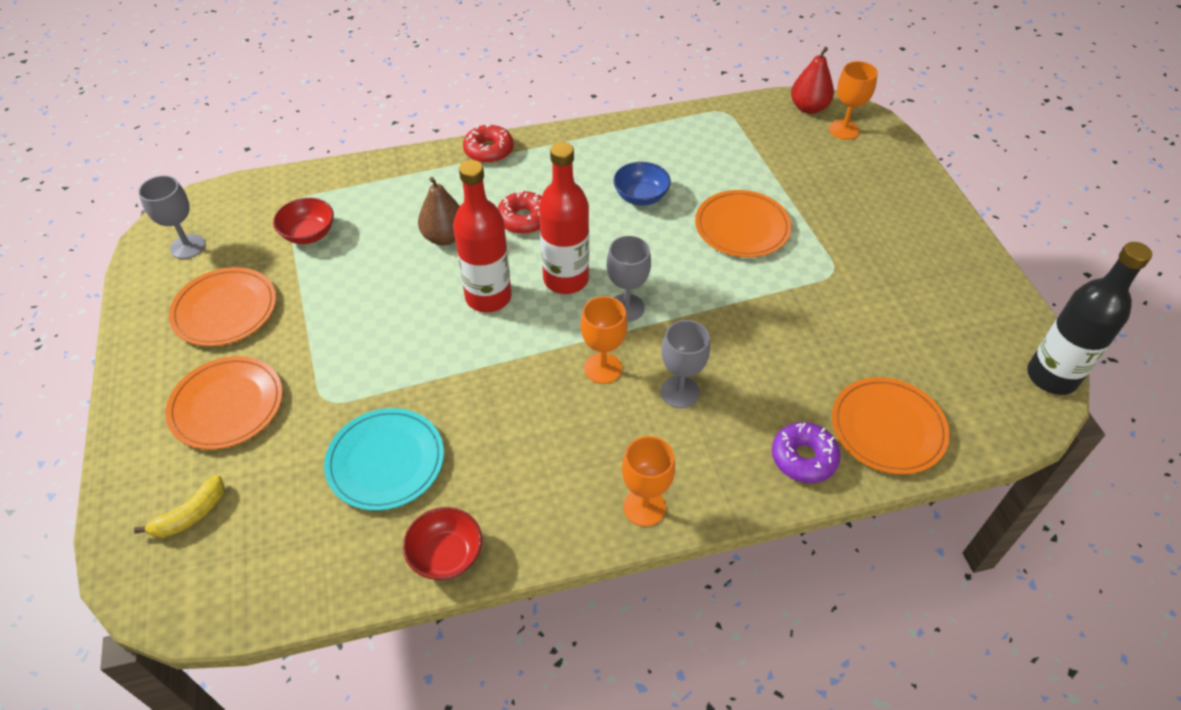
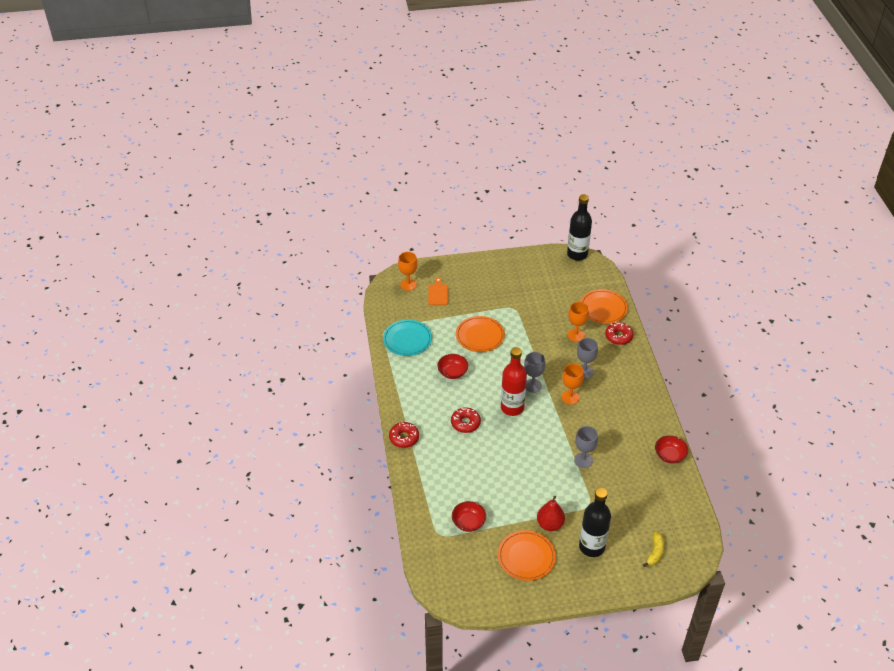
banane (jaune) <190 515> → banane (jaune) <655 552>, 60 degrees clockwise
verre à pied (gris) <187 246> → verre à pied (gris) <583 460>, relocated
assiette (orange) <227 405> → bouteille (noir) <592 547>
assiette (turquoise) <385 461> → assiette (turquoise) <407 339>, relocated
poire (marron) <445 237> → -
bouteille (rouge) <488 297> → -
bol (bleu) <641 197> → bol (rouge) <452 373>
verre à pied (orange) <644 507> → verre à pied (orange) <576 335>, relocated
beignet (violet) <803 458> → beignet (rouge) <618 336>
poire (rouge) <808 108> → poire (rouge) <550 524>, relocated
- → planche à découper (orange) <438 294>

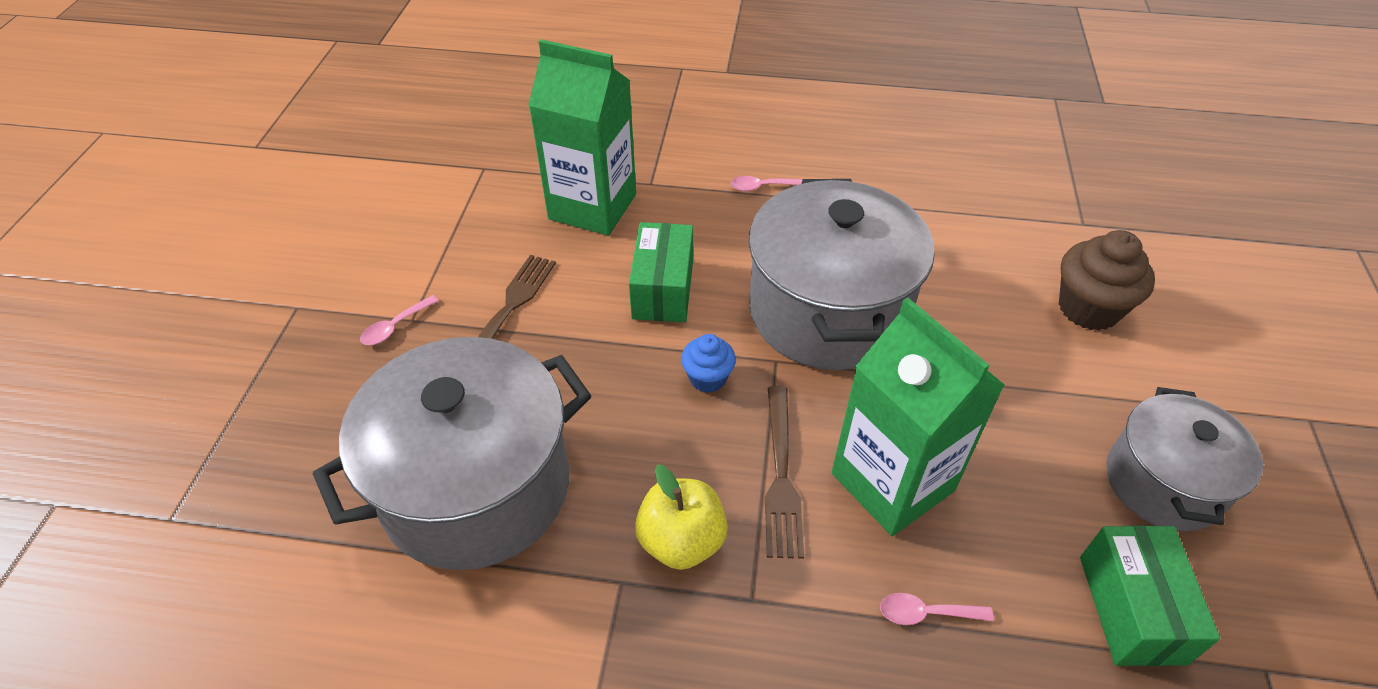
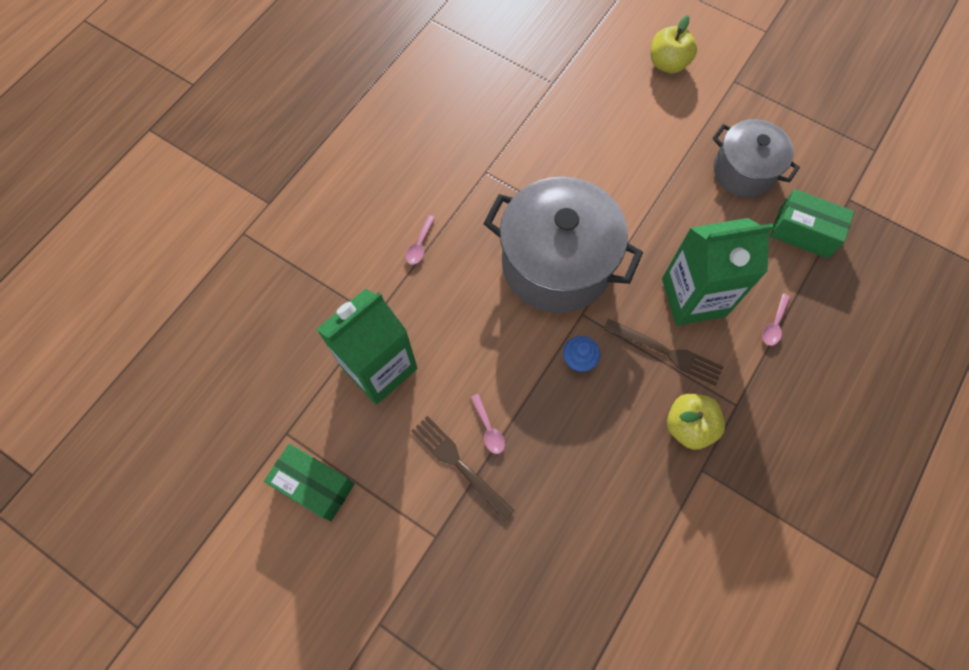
marmite (gris) <476 487> → -
cuillère (rose) <395 327> → cuillère (rose) <488 429>, relocated
boîte (vert) <663 289> → boîte (vert) <315 485>, relocated
muffin (marron) <1088 308> → -
- → pomme (jaune) <668 64>

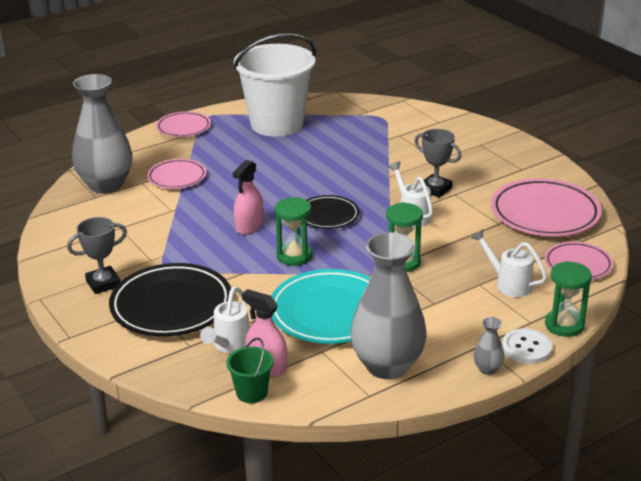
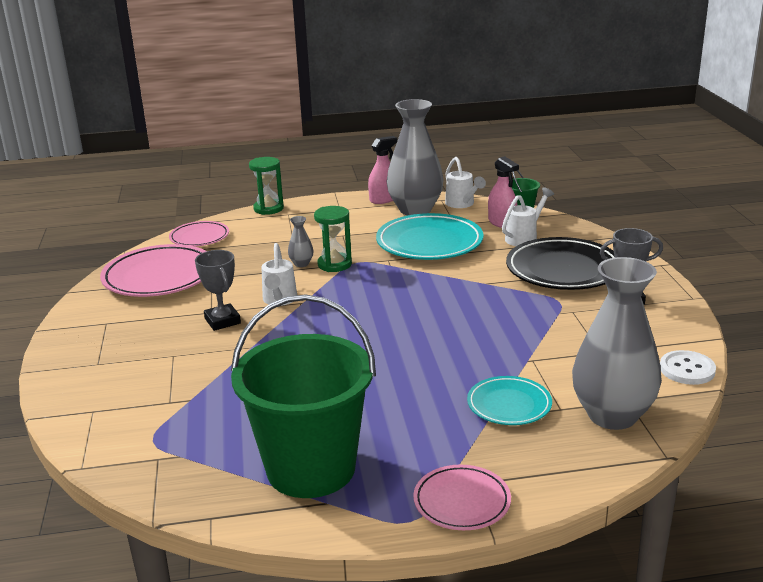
assiette (rose) <177 177> → assiette (turquoise) <509 405>
seau (blanc) <277 124> → seau (vert) <311 469>
vaporisateur (rose) <249 226> → vaporisateur (rose) <384 199>, relocated
sablier (vert) <294 256> → -
assiette (noir) <328 215> → -
arrosoir (blanc) <508 284> → arrosoir (blanc) <462 204>, relocated
vase (gris) <487 369> → vase (gris) <301 264>, relocated
bouton (blanc) <526 348> → bouton (blanc) <687 369>, relocated

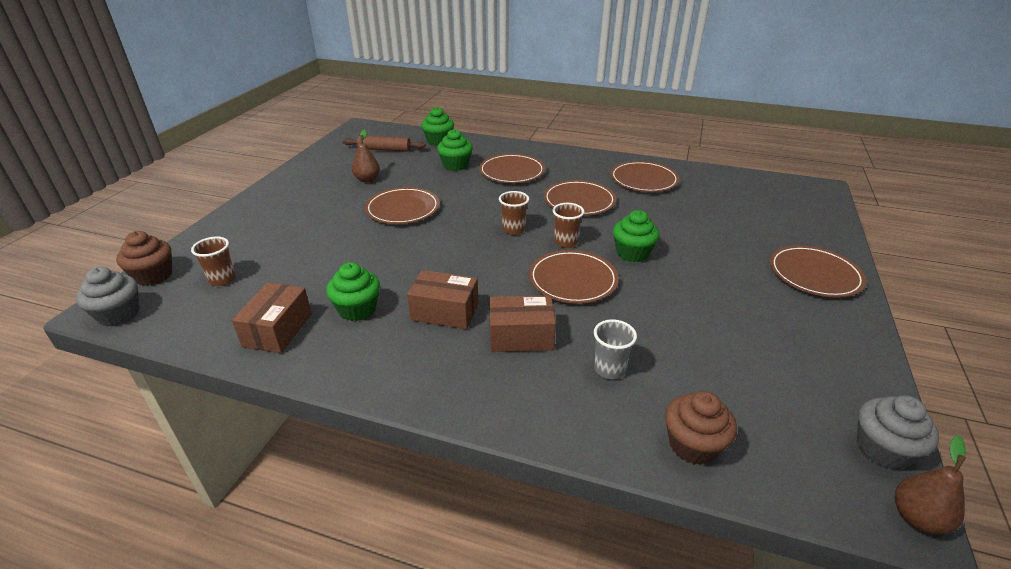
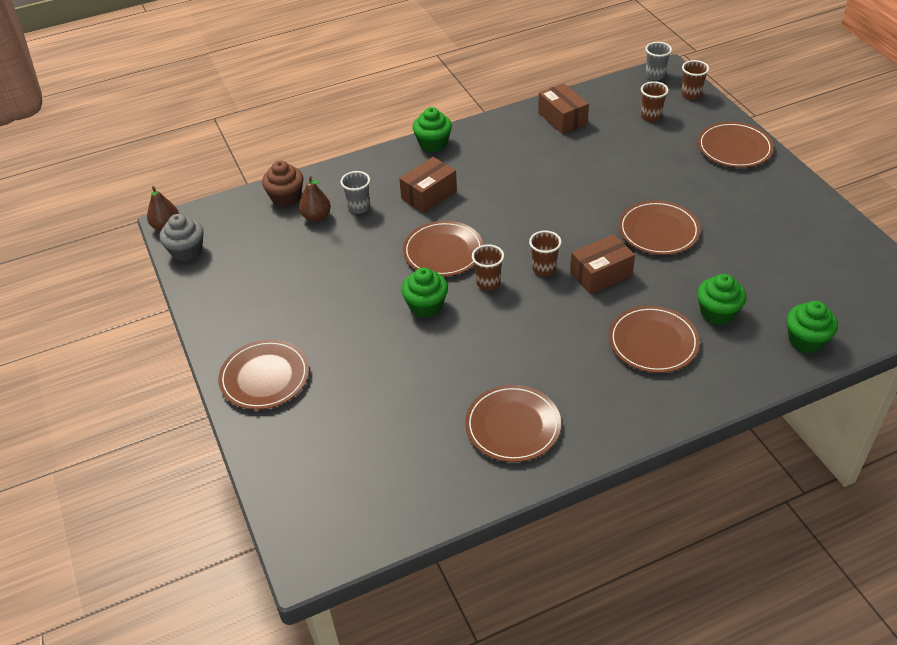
muffin (gris) <119 314> → gobelet (gris) <655 75>
muffin (marron) <154 275> → gobelet (marron) <691 94>
muffin (vert) <357 309> → muffin (vert) <433 143>, relocated
rouleau à pâtisserie (marron) <384 149> → -
poire (marron) <367 179> → poire (marron) <316 217>, relocated
boîte (marron) <445 312> → boîte (marron) <601 274>, relocated
assiette (marron) <579 201> → assiette (marron) <734 148>, relocated

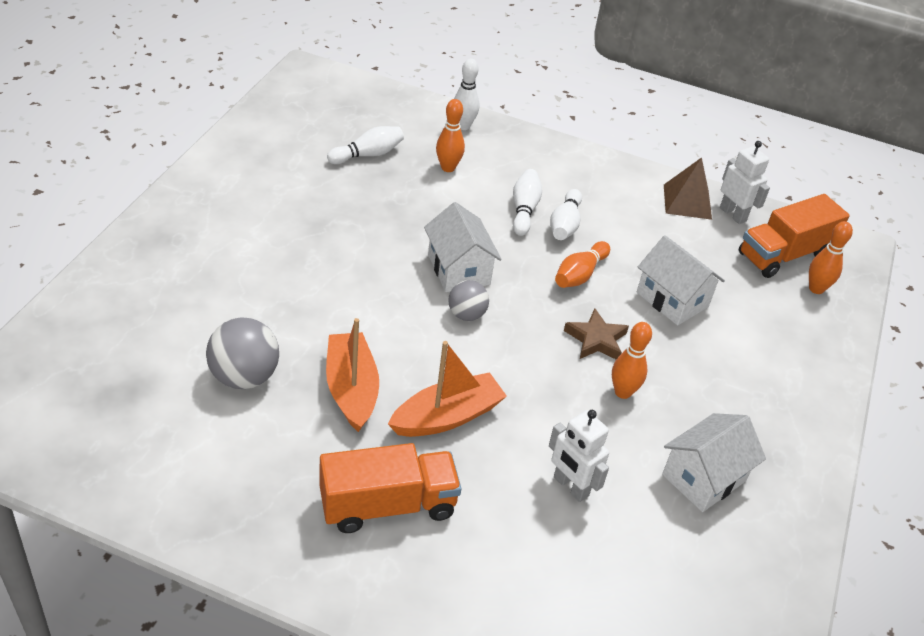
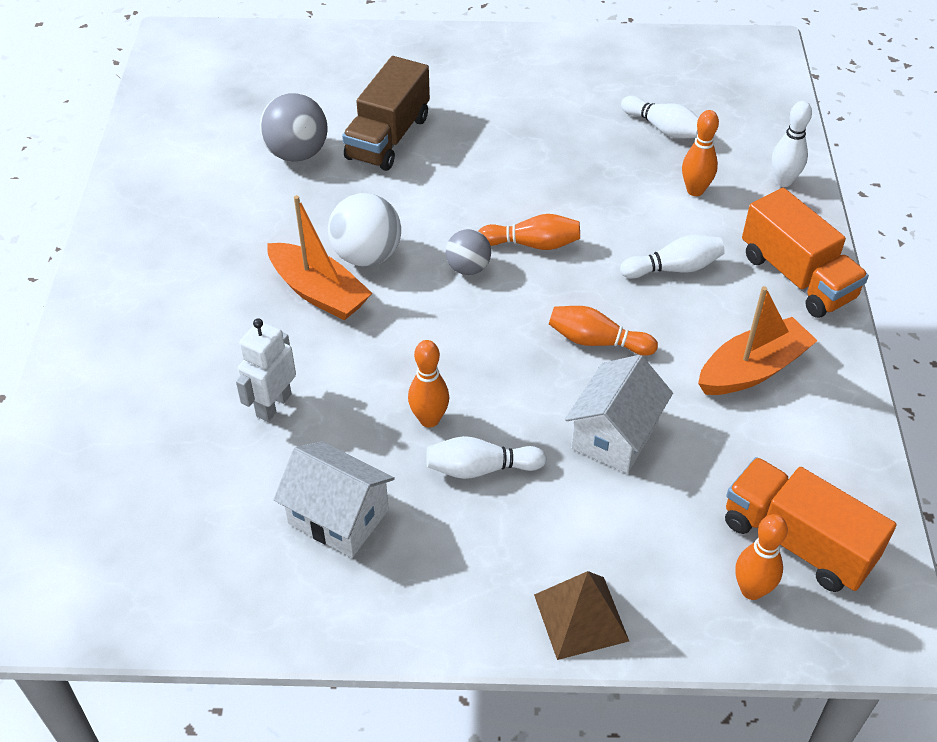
camion (orange) <388 505> → camion (orange) <797 277>, relocated
bateau (orange) <351 389> → bateau (orange) <752 370>, relocated
maison (blanc) <458 269> → quille (orange) <532 244>
quille (blanc) <565 225> → quille (blanc) <481 468>, relocated
étoile (marron) <596 339> → -
pyramide (marron) <687 202> → pyramide (marron) <580 617>, relocated
robot (blanc) <733 214> → -
- → balle (blanc) <367 256>
- → camion (marron) <388 138>

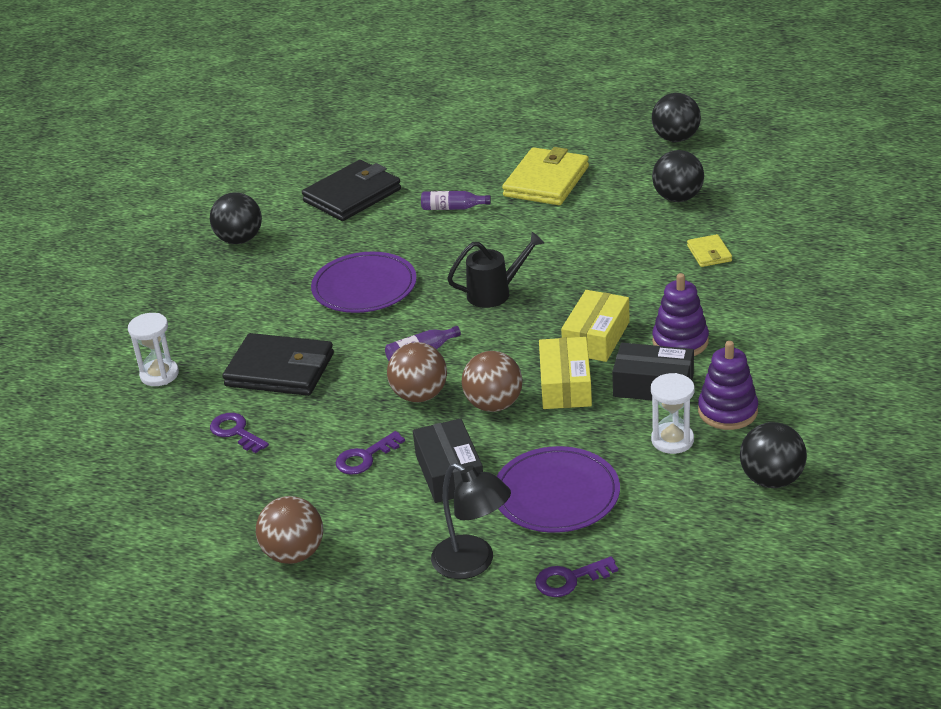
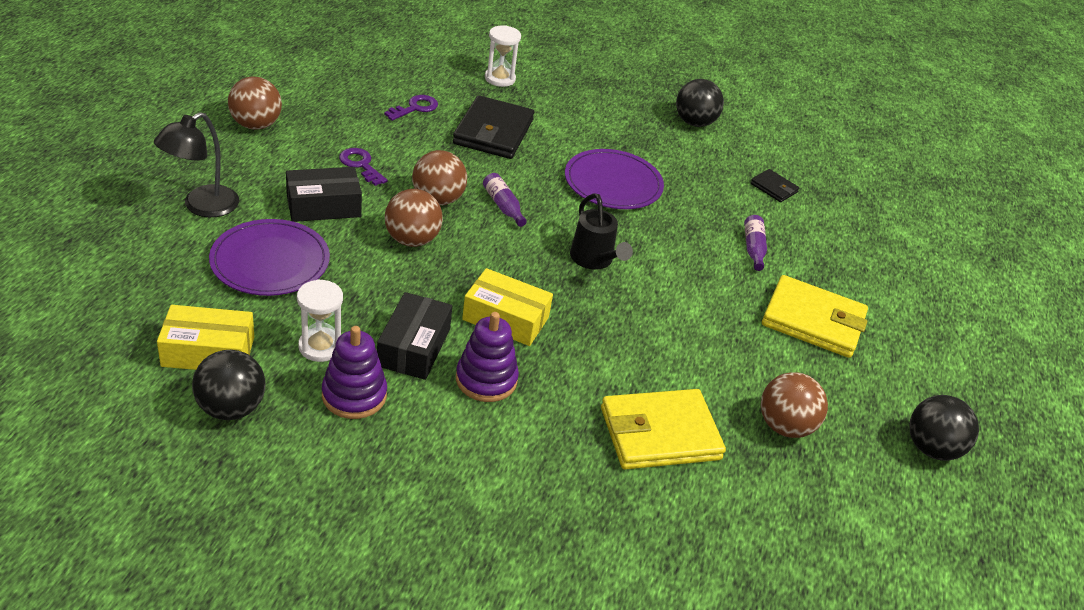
portefeuille (noir) <352 195> → portefeuille (noir) <774 188>, x0.49
clé (violet) <569 579> → -
boîte (jaune) <565 385> → boîte (jaune) <208 351>, relocated
balle (noir) <678 198> → balle (marron) <784 426>
portefeuille (jaune) <709 253> → portefeuille (jaune) <660 434>, x2.04

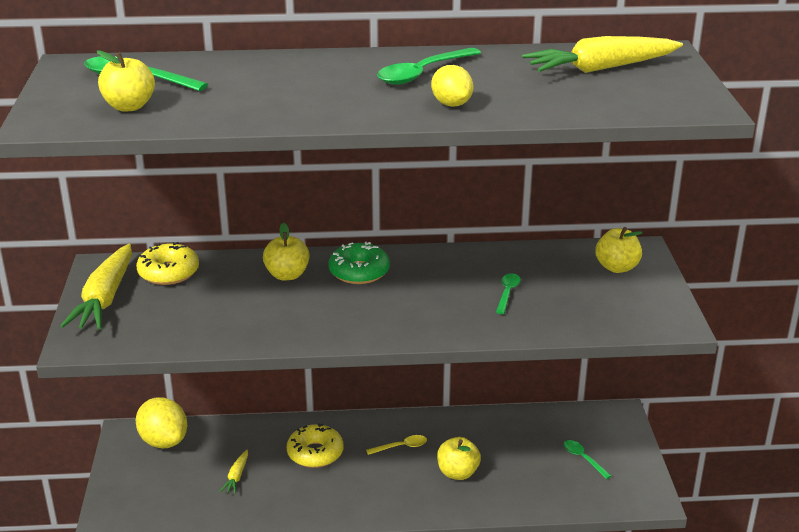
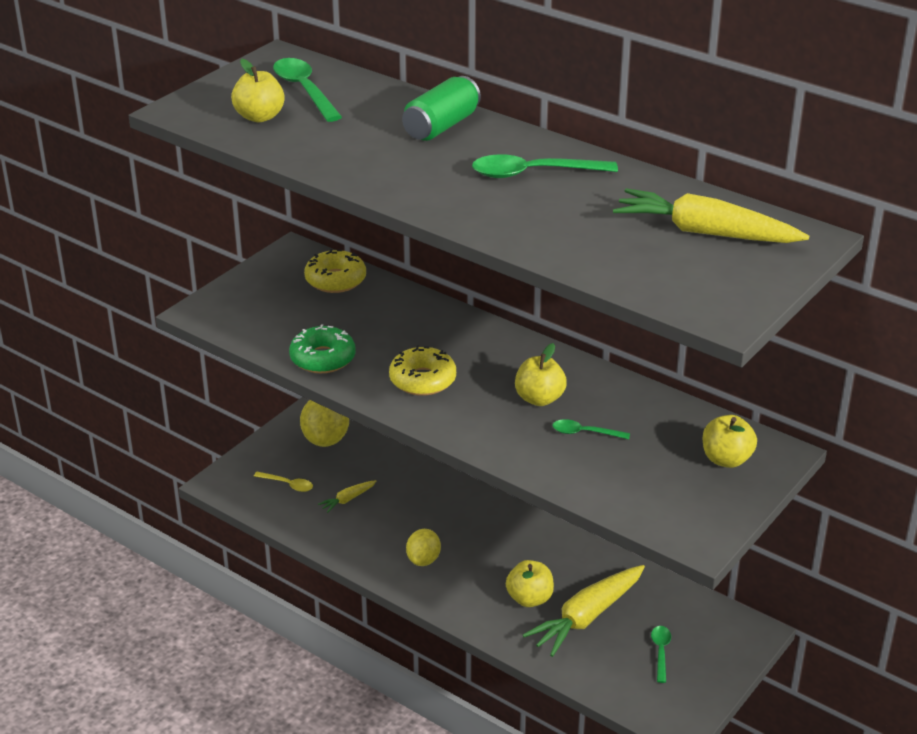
carotte (jaune) <105 299> → carotte (jaune) <586 617>, relocated
pomme (jaune) <287 275> → pomme (jaune) <539 399>, relocated
beignet (jaune) <315 453> → beignet (jaune) <422 380>, relocated
beignet (vert) <359 272> → beignet (vert) <323 358>, relocated
cuillère (jaune) <401 447> → cuillère (jaune) <288 484>, relocated
citron (jaune) <451 104> → citron (jaune) <423 560>, relocated
cuillère (vert) <507 293> → cuillère (vert) <585 433>, 135 degrees counterclockwise
- → canette (vert) <441 126>

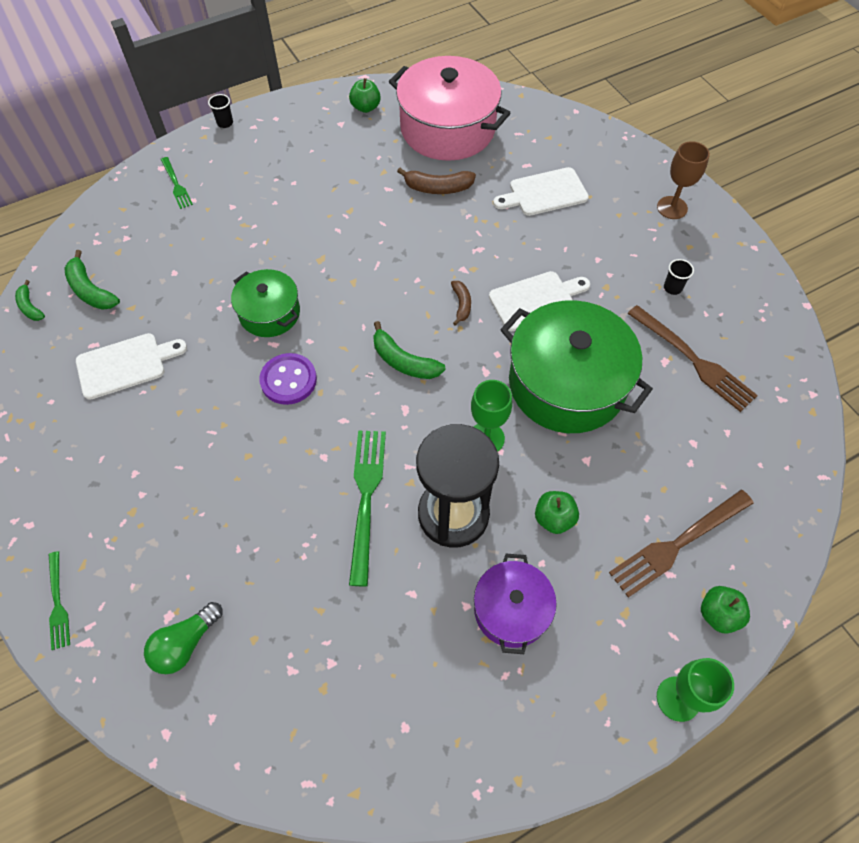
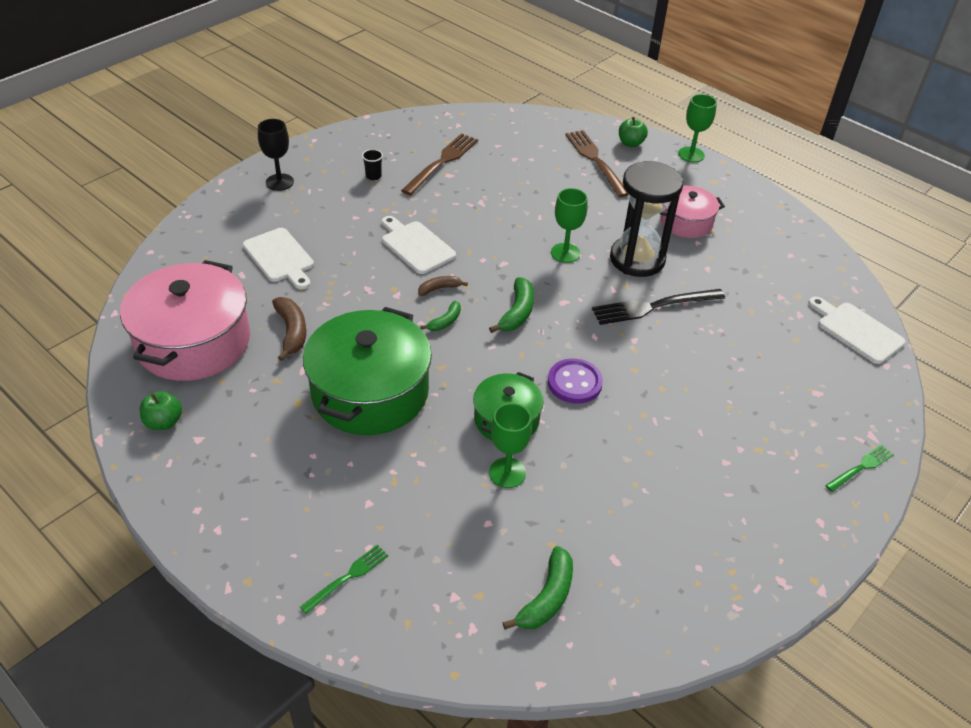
banane (vert) <30 307> → banane (vert) <445 321>, relocated
planche à découper (blanc) <125 365> → planche à découper (blanc) <857 331>, relocated
ampoule (vert) <185 644> → -
gobelet (noir) <225 123> → -
fourchette (vert) <366 497> → fourchette (noir) <653 307>
marmite (violet) <511 610> → marmite (rose) <686 222>
marmite (vert) <566 384> → marmite (vert) <370 392>, relocated
pomme (vert) <554 518> → -
fourchette (marron) <677 544> → fourchette (marron) <595 160>, 150 degrees counterclockwise
verre à pied (marron) <672 208> → verre à pied (noir) <279 182>
- → verre à pied (vert) <507 473>

